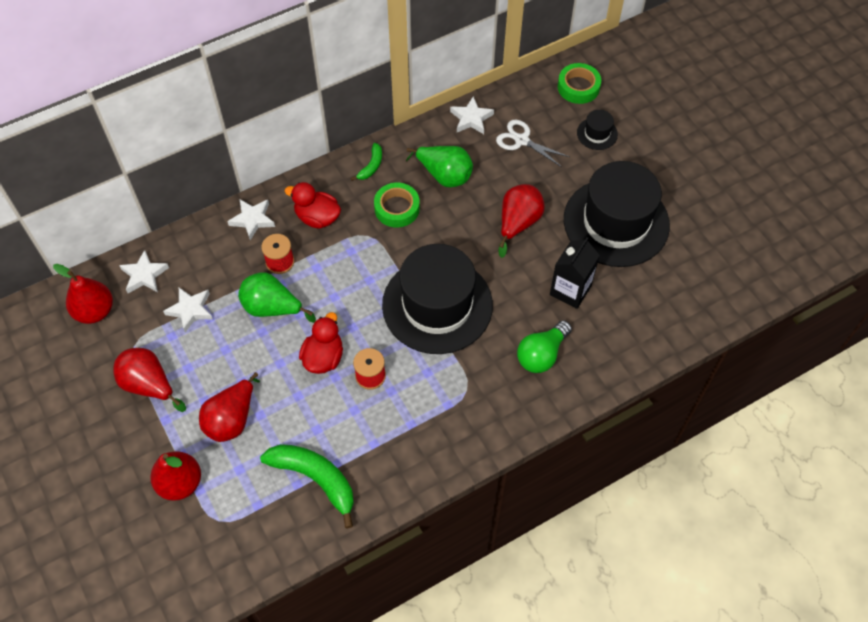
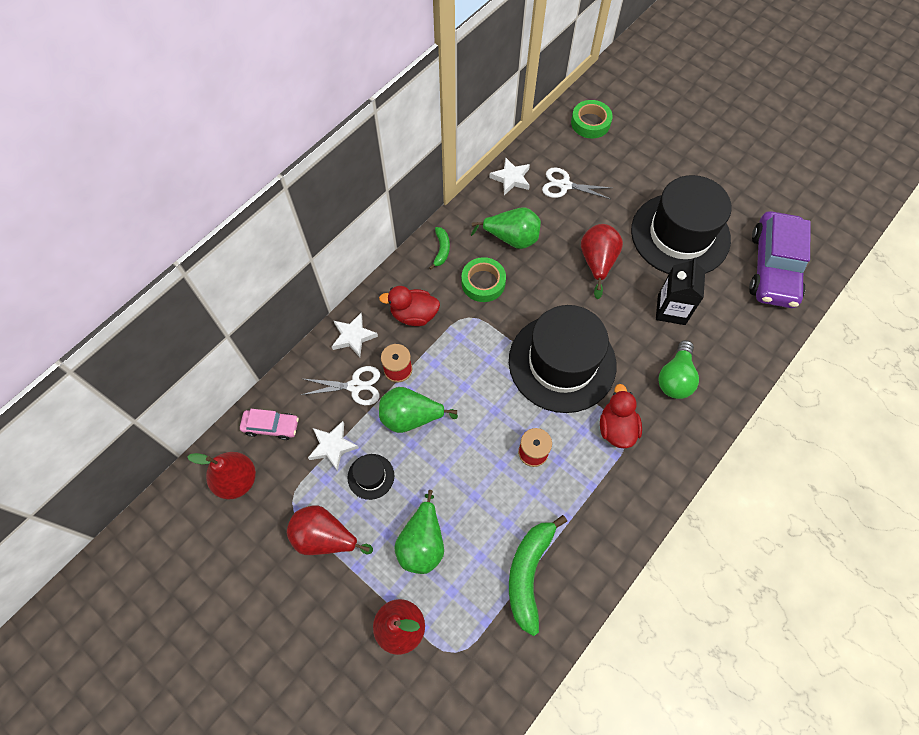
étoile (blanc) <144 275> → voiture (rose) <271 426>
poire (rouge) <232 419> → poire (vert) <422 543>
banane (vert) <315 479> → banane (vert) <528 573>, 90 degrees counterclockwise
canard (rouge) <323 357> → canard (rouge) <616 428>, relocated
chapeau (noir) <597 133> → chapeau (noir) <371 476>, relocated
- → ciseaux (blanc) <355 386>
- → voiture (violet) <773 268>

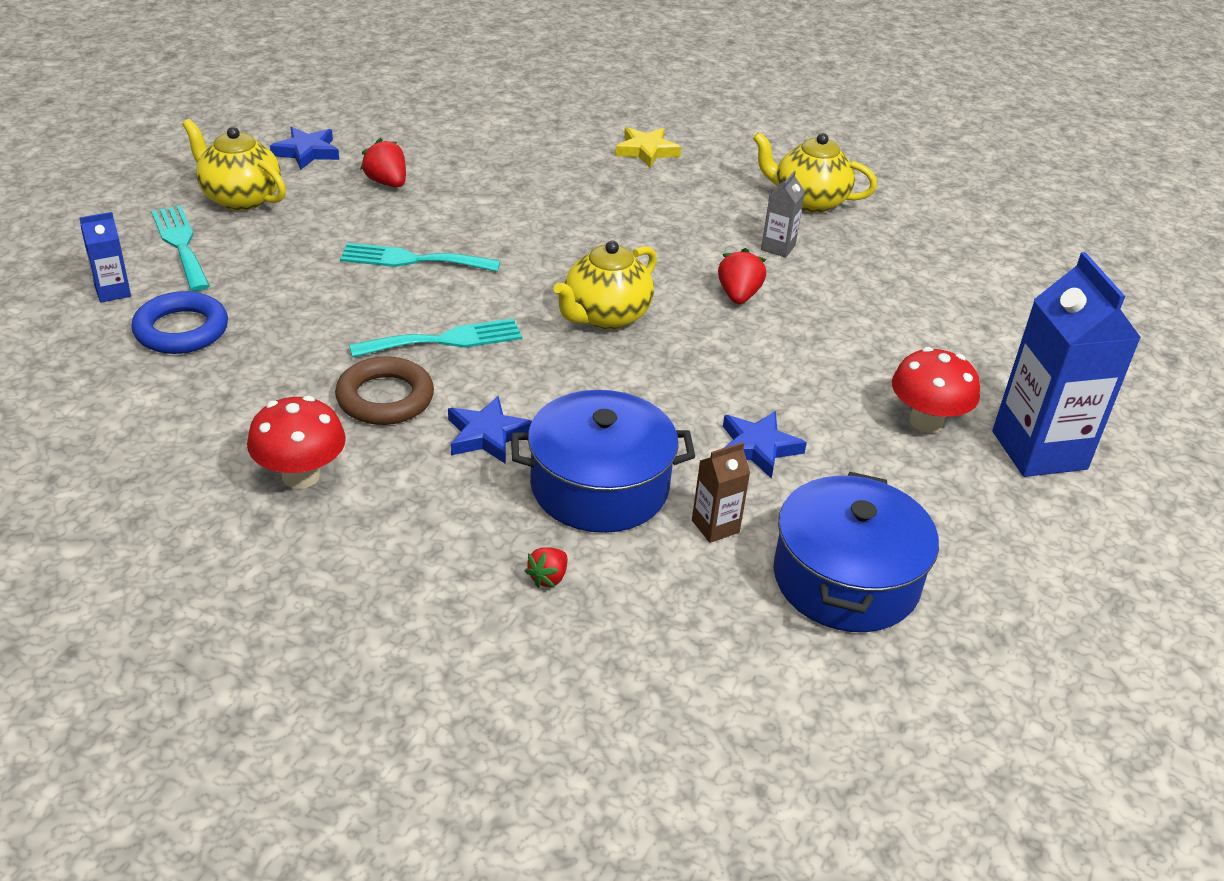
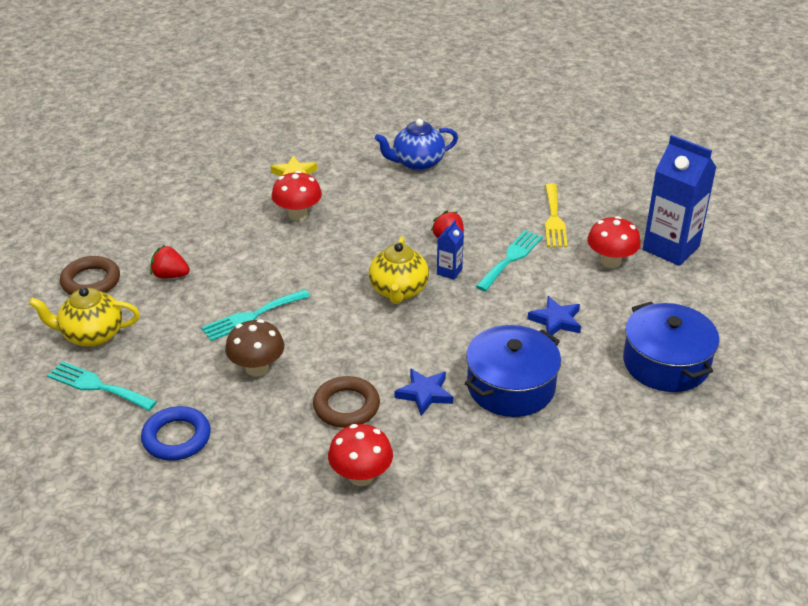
brique de lait (bleu) <113 292> → brique de lait (bleu) <449 271>, relocated
étoile (bleu) <307 152> → anneau (marron) <91 281>
fourchette (turquoise) <444 340> → fourchette (turquoise) <510 258>, relocated
fraise (rouge) <548 578> → -
brique de lait (marron) <715 526> → -
théière (jaune) <808 201> → théière (bleu) <417 163>
brique de lait (gris) <778 247> → -
- → champignon (marron) <257 368>
- → champignon (rouge) <298 214>
- → fourchette (jaune) <554 219>

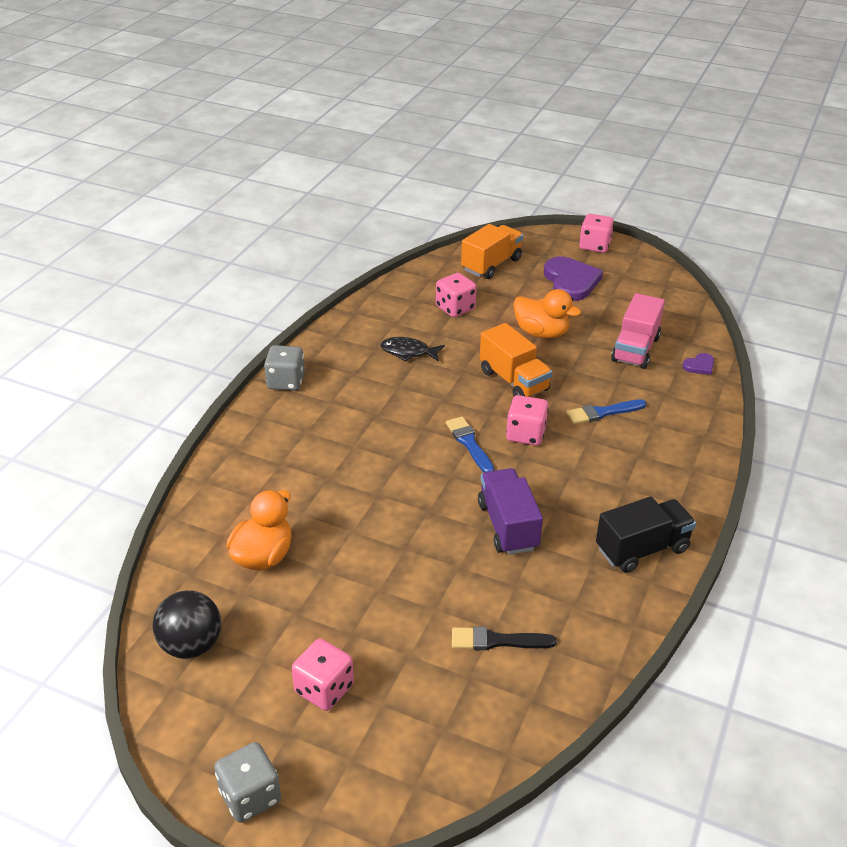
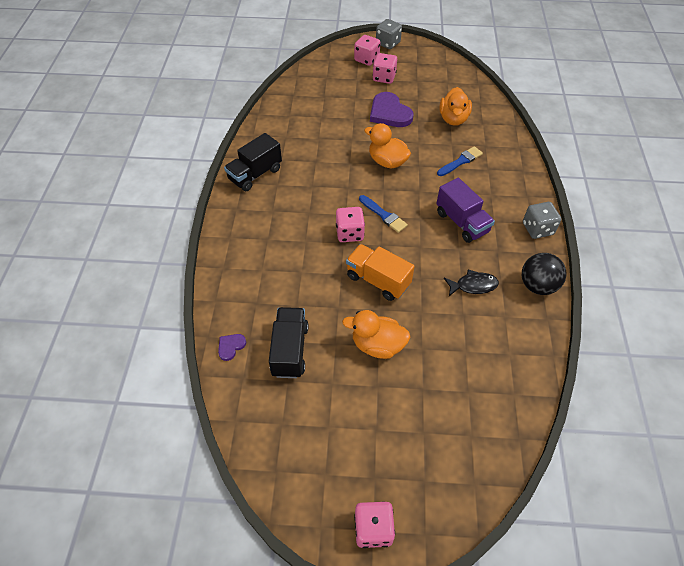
balle (noir) <191 645> → balle (noir) <537 285>, relocated
dé (rose) <455 308> → dé (rose) <366 59>, relocated
pinceau (noir) <497 641> → -
camion (orange) <491 265> → -
camion (violet) <508 526> → camion (violet) <462 222>, relocated
cœur (violet) <571 281> → cœur (violet) <389 113>, relocated
pinceau (bleu) <603 412> → pinceau (bleu) <460 161>, relocated
camion (rose) <635 349> → camion (noir) <290 350>
- → canard (orange) <387 162>

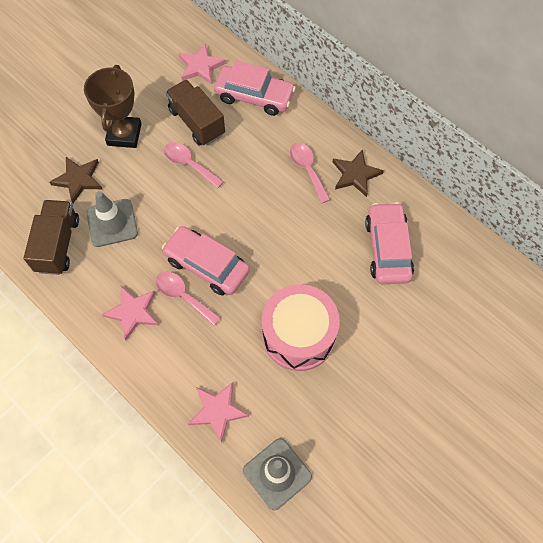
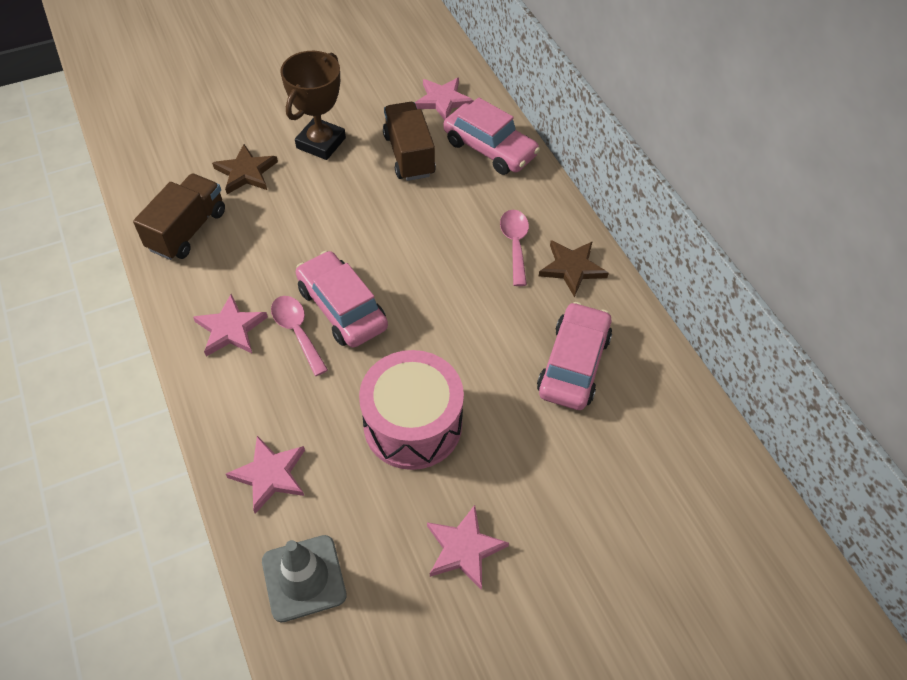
cône de chantier (gris) <112 223> → -
cuillère (rose) <189 164> → -
- → étoile (rose) <464 548>

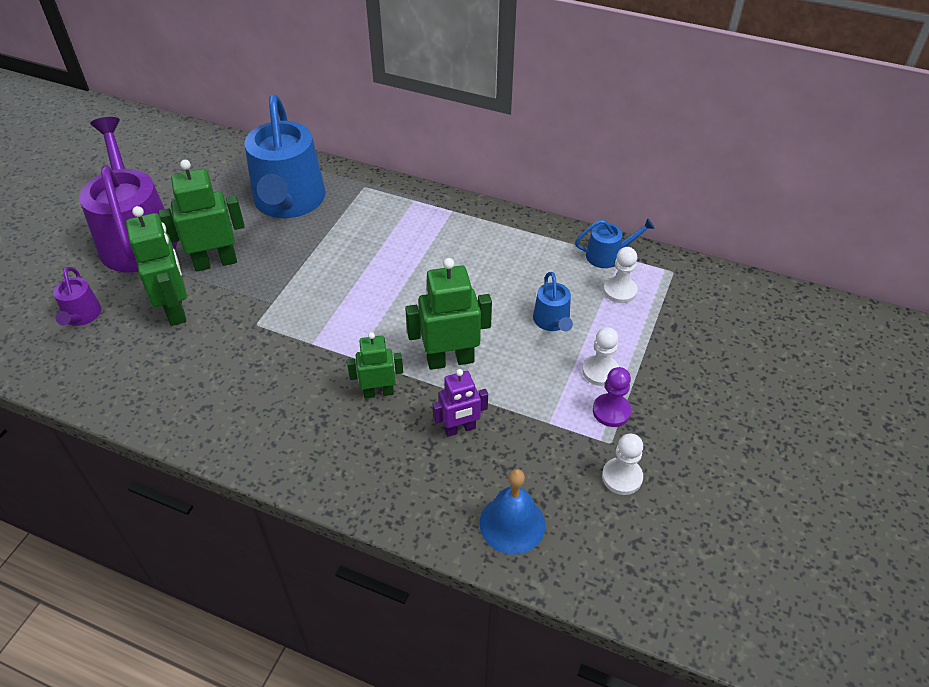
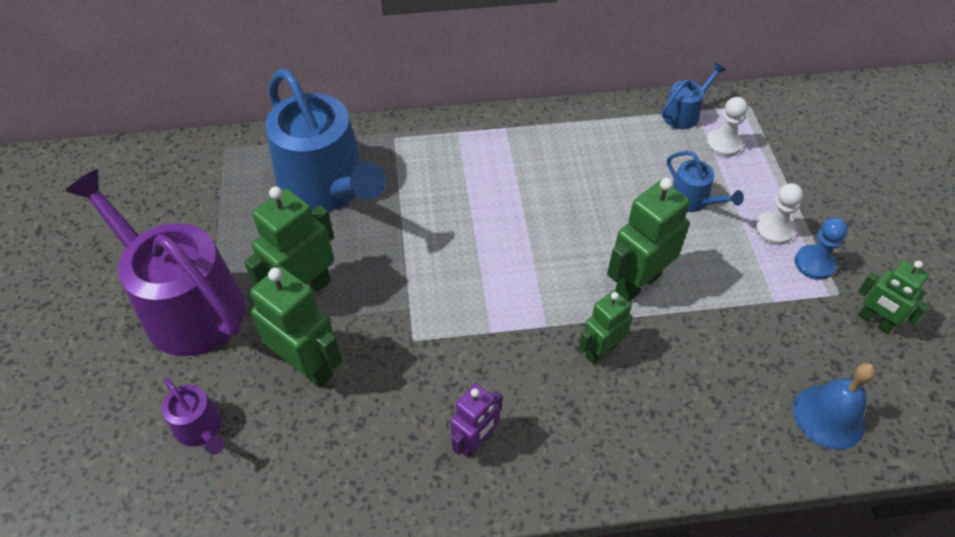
robot (violet) <460 429> → robot (violet) <475 442>, relocated
pion (violet) <611 411> → pion (bleu) <814 263>
pion (blanc) <622 477> → robot (vert) <875 321>

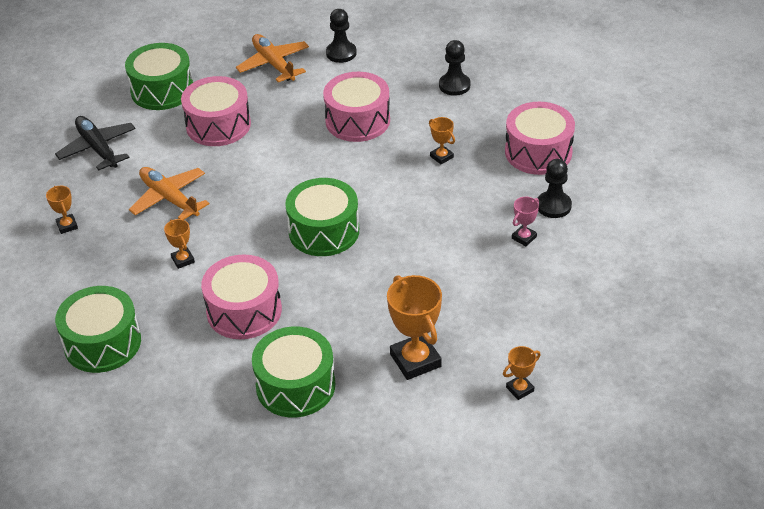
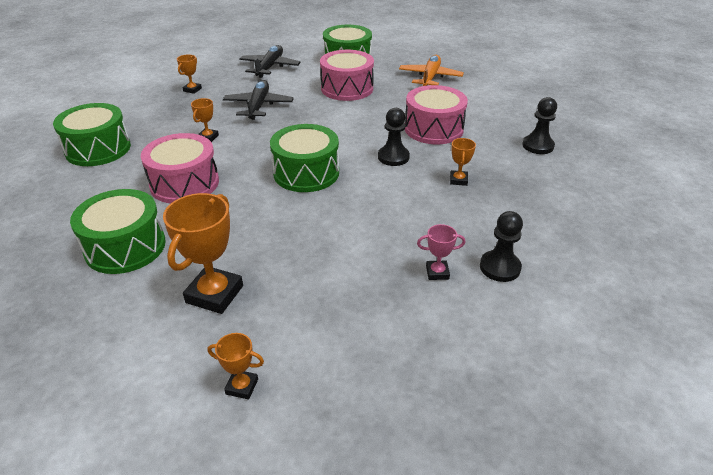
avion (orange) <169 198> → avion (noir) <258 106>
pion (noir) <341 53> → pion (noir) <393 157>, relocated
tambour (rose) <538 152> → -

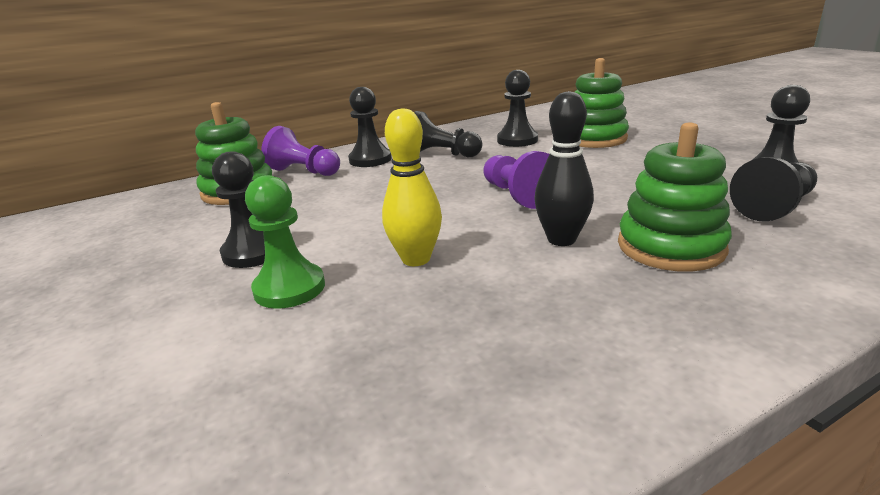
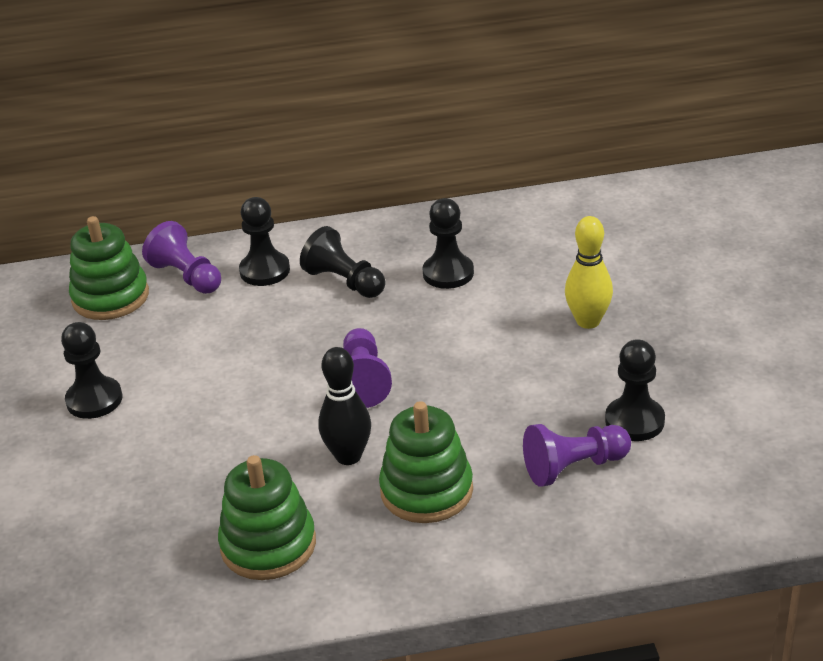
pion (vert) <289 288> → -
quille (jaune) <416 259> → quille (jaune) <588 321>, relocated
jouet à empiler (vert) <594 138> → jouet à empiler (vert) <268 545>, relocated
pion (noir) <774 207> → pion (violet) <574 467>

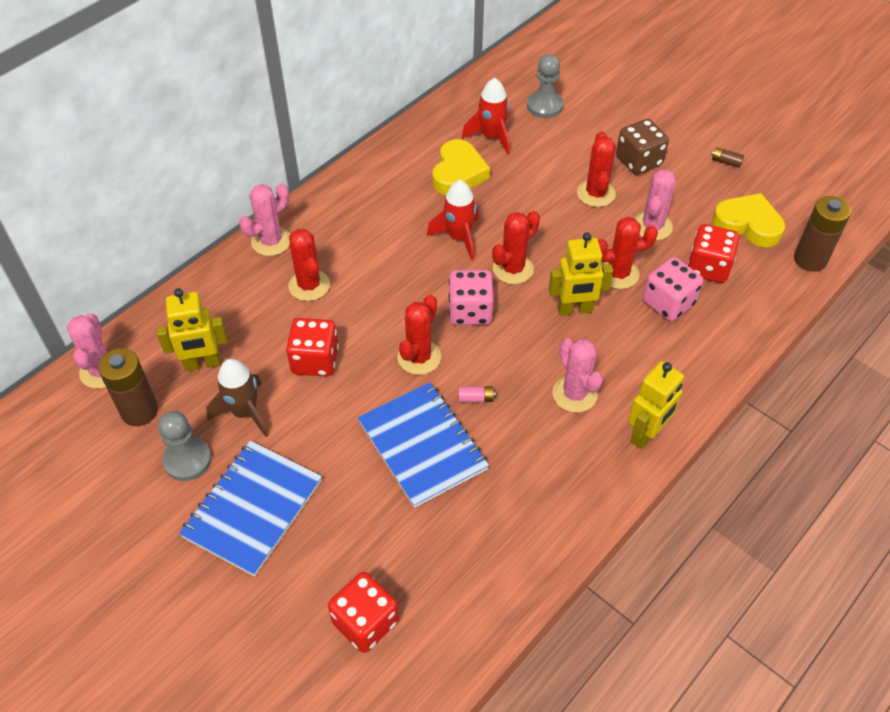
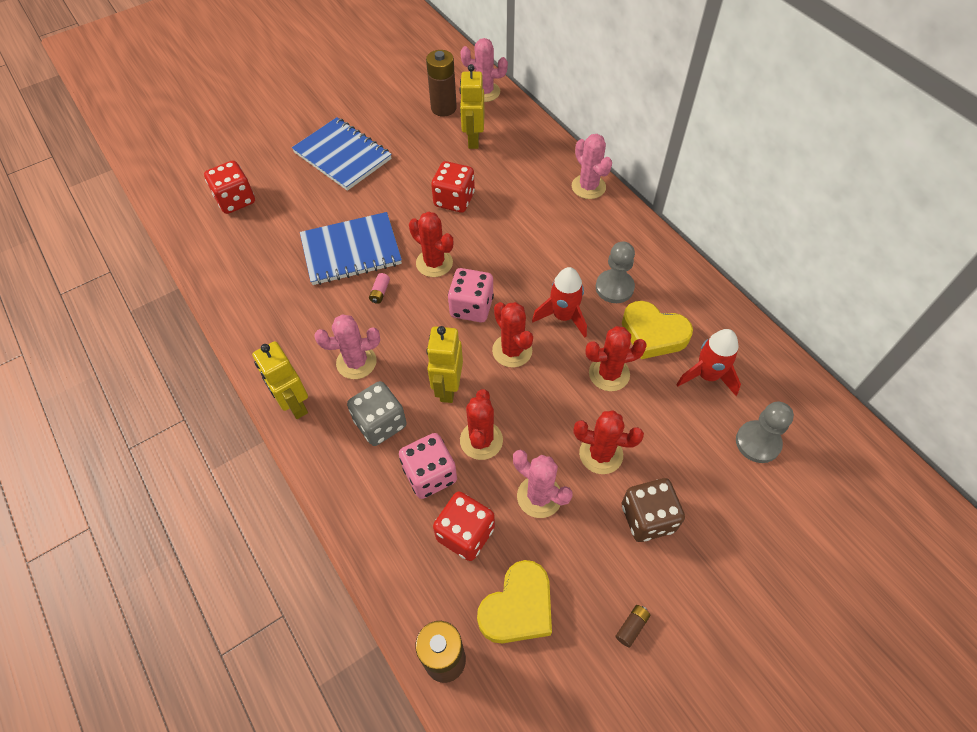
pion (gris) <187 460> → pion (gris) <614 287>, relocated
fusée (marron) <244 412> → -
cactus (rouge) <309 285> → cactus (rouge) <609 374>, relocated
- → dé (gris) <380 423>

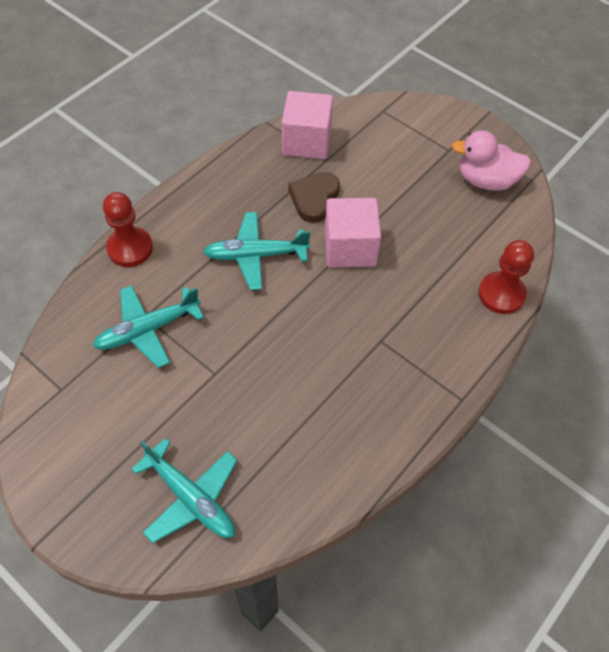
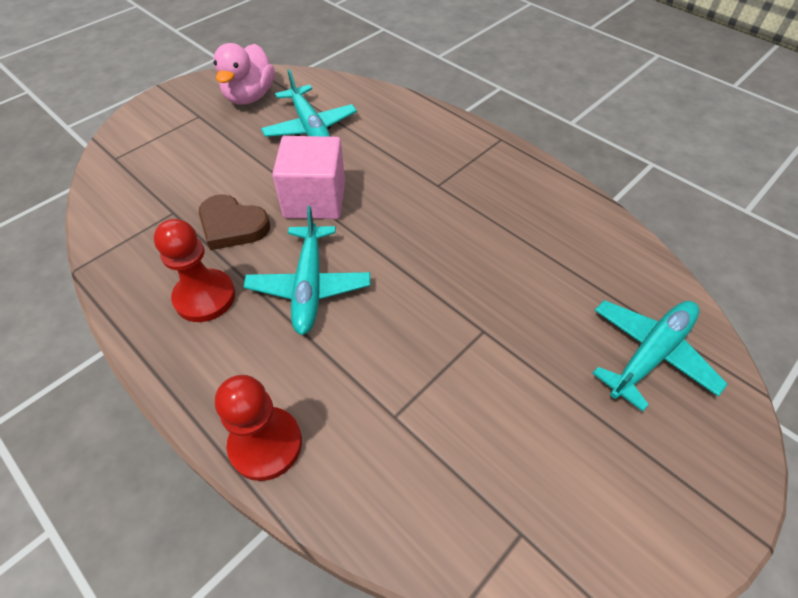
avion (turquoise) <148 330> → avion (turquoise) <310 127>, relocated
cube (rose) <306 141> → -
pion (rouge) <501 294> → pion (rouge) <205 297>, relocated

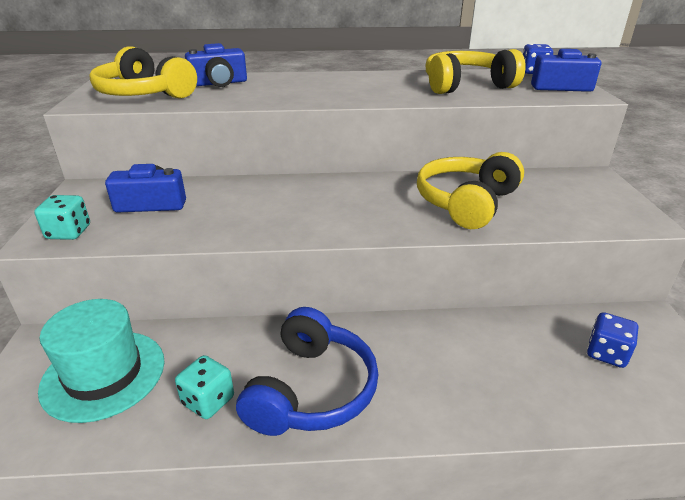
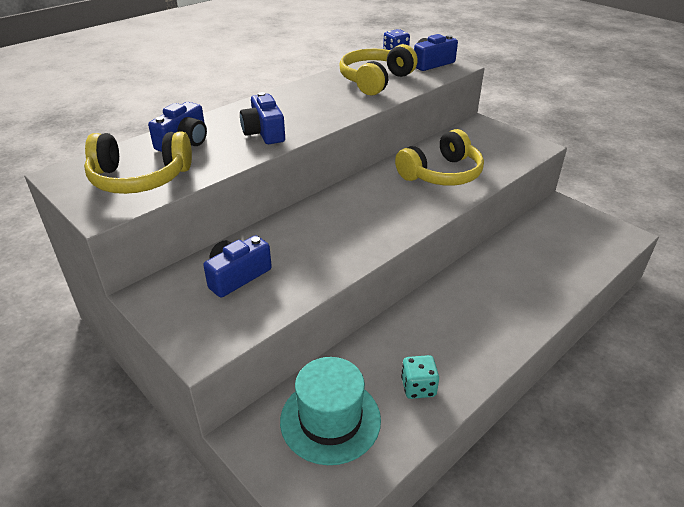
dé (turquoise) <69 232> → -
casque audio (bleu) <311 390> → -
casque audio (jaune) <466 203> → casque audio (jaune) <441 174>, 120 degrees counterclockwise
dé (bleu) <606 353> → -
- → appareil photo (bleu) <264 132>

